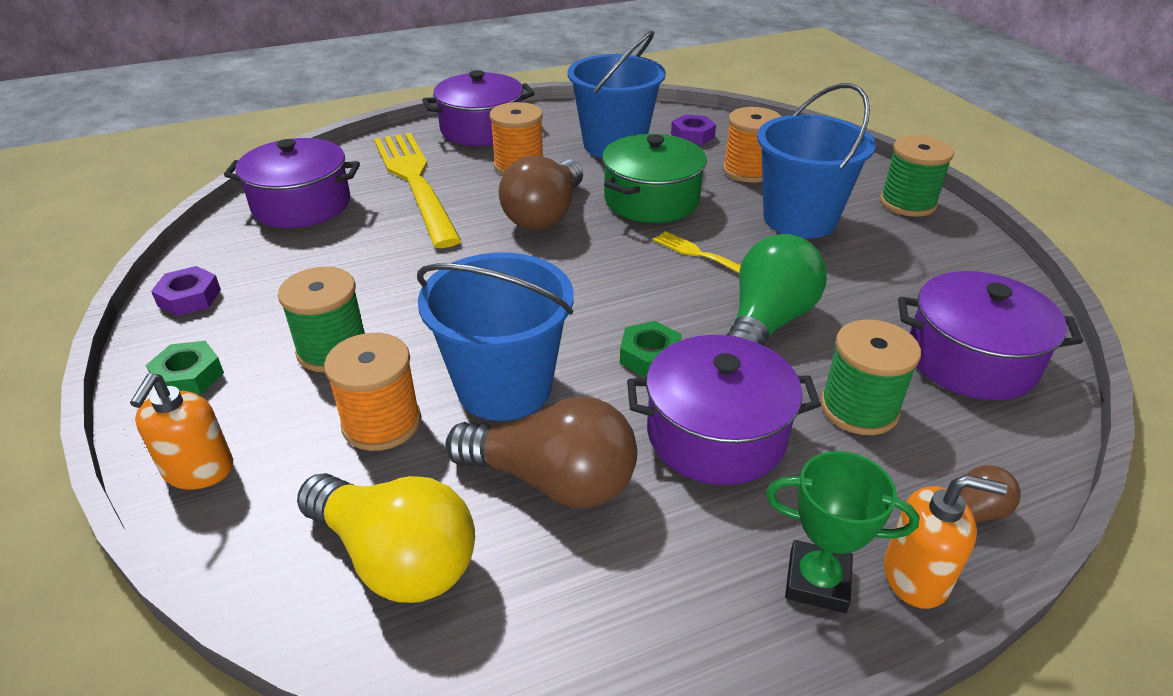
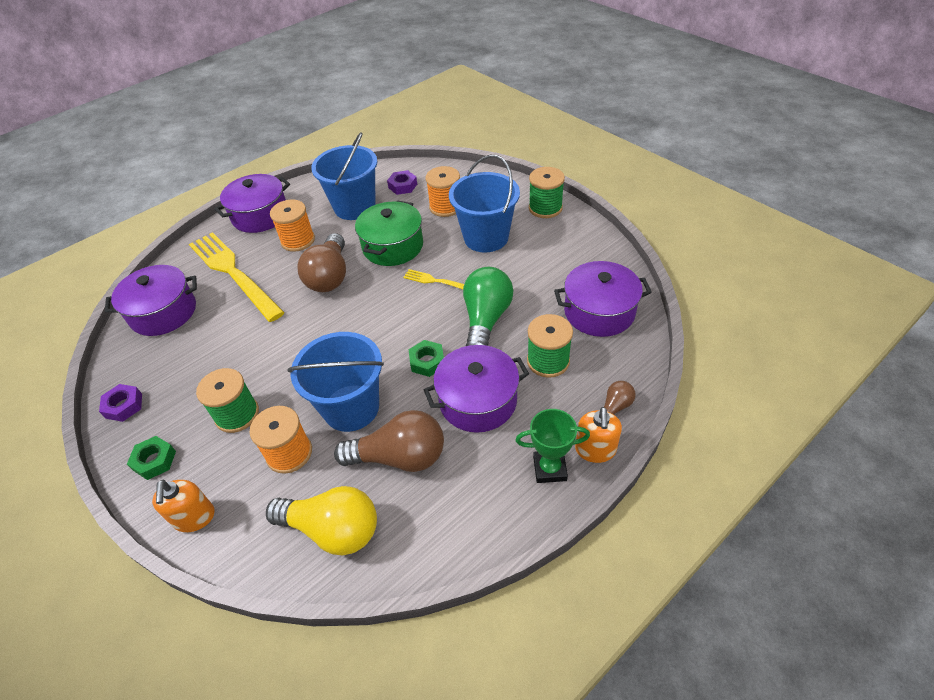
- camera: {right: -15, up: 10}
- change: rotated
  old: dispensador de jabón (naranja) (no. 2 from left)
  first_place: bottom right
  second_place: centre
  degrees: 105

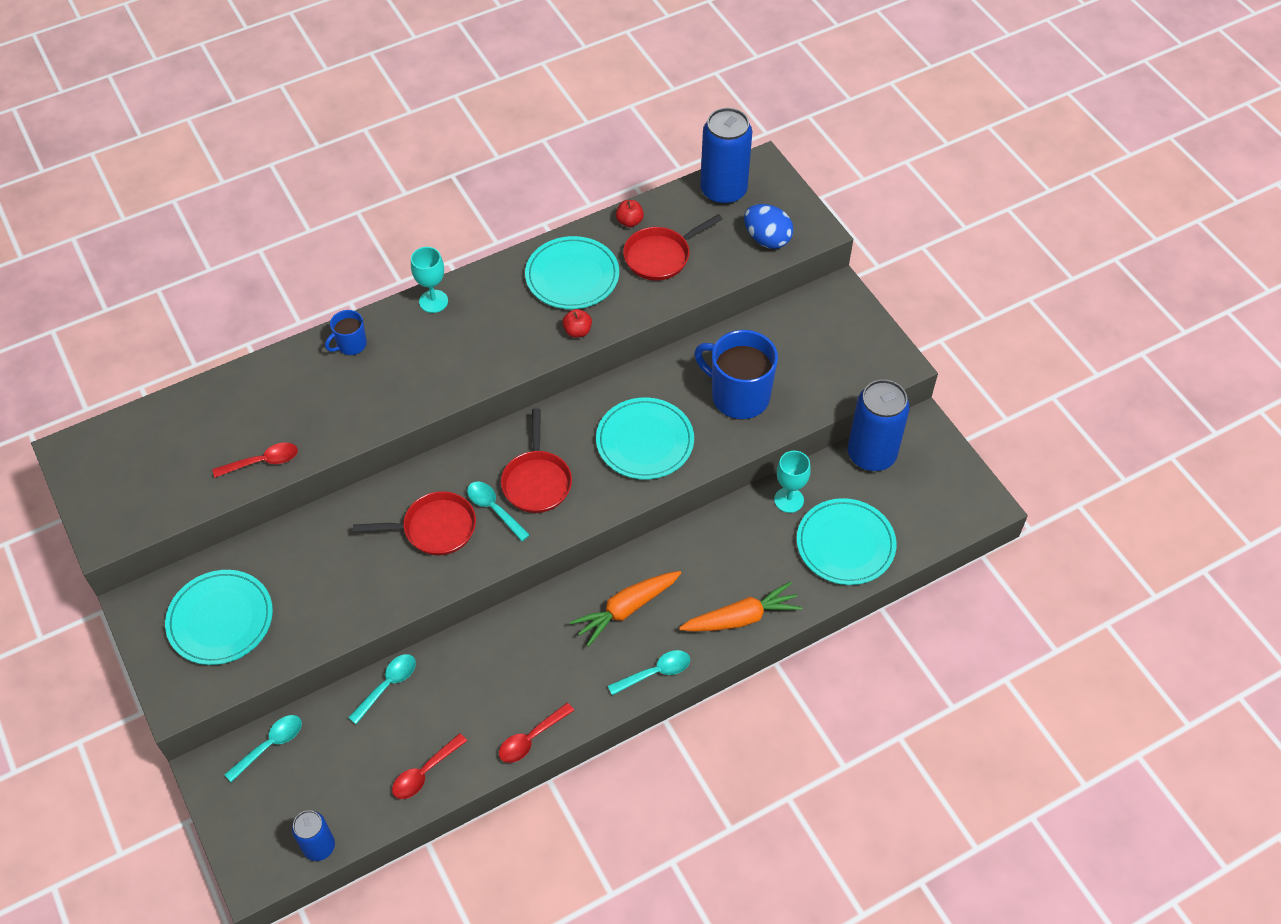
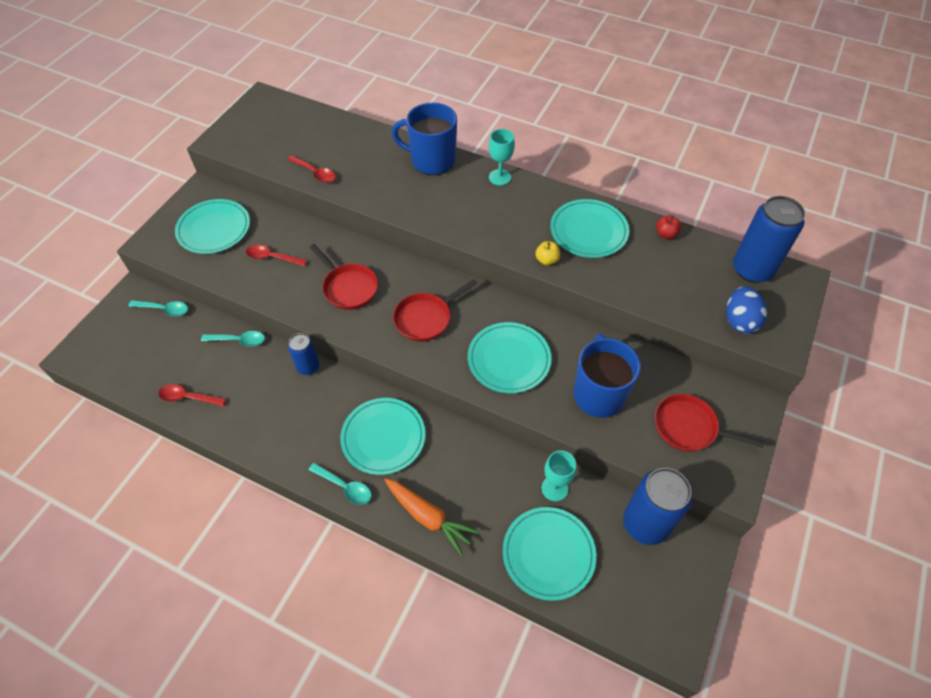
- camera: {right: 55, up: 0}
- change: shifted
  old: lata (azul) (no. 1 from left)
  first_place: bottom left
  second_place: middle left
- change: scaled
  old: taza (azul) (no. 1 from left)
  first_place: middle left
  second_place: top centre
  factor: 1.99
- change: gone
  old: cuchara (turquesa) (no. 3 from left)
  first_place: centre
- change: shifted
  old: cuchara (rojo) (no. 3 from left in the first image)
  new: cuchara (rojo) (no. 2 from left)
  first_place: bottom centre
  second_place: middle left
- change: repainted
  old: manzana (rojo) (no. 1 from left)
  new: manzana (amarillo)
  first_place: centre
  second_place: centre
- change: swapped
  old: zanahoria (naranja) (no. 1 from left)
  new: plato (turquesa) (no. 2 from left)
  first_place: centre
  second_place: centre
- change: shifted
  old: sartén (rojo) (no. 3 from left)
  first_place: top centre
  second_place: middle right

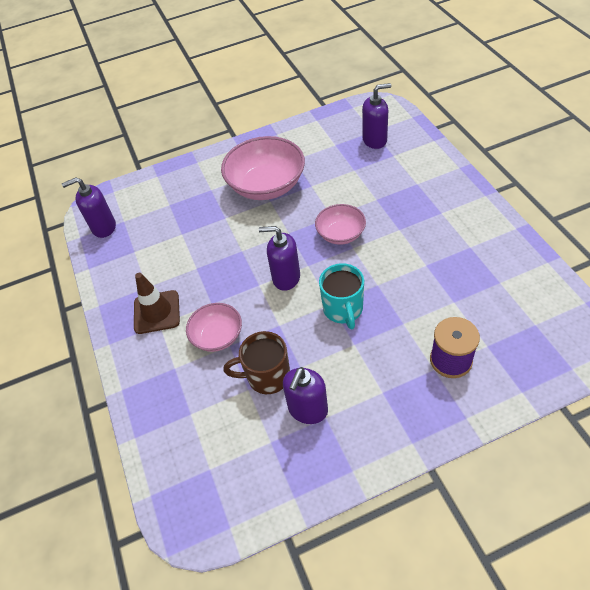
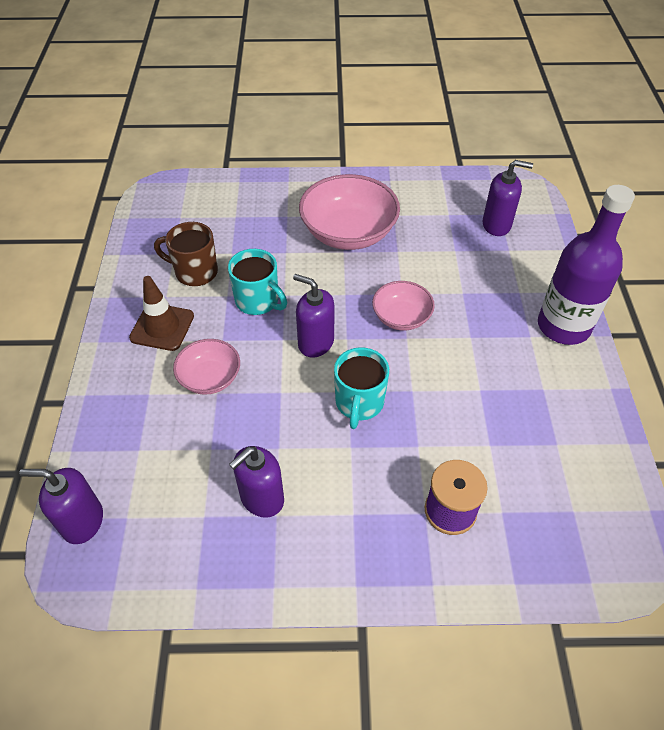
- camera: {right: 15, up: 0}
- change: shifted
  old: dispensador de jabón (morado) (no. 1 from left)
  first_place: middle left
  second_place: bottom left
- change: shifted
  old: taza (marrón)
  first_place: centre
  second_place: middle left
- change: new
  new: taza (turquesa) (no. 1 from left)
  second_place: centre
- change: new
  new: botella (morado)
  second_place: middle right

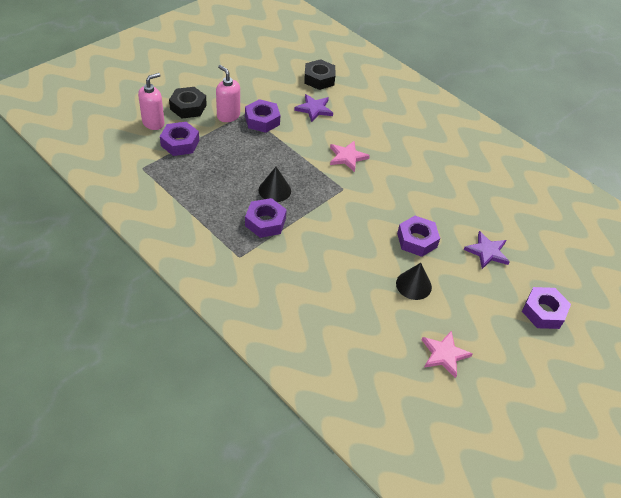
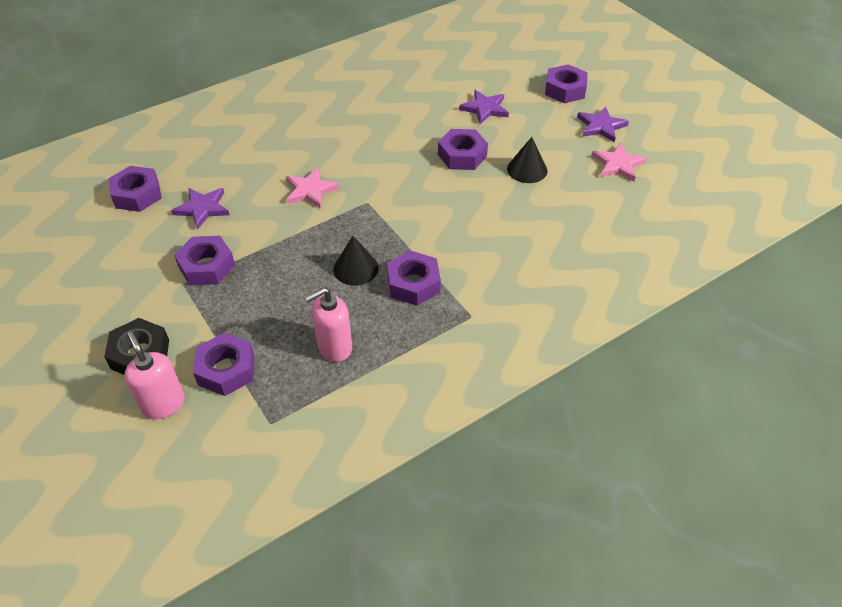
- camera: {right: -75, up: 0}
- change: shifted
  old: dispensador de jabón (rosa) (no. 2 from left)
  first_place: top centre
  second_place: centre
- change: repainted
  old: tuerca (negro) (no. 2 from left)
  new: tuerca (morado) (no. 1 from left)
  first_place: top centre
  second_place: top left
- change: new
  new: estrella (morado) (no. 3 from left)
  second_place: top right

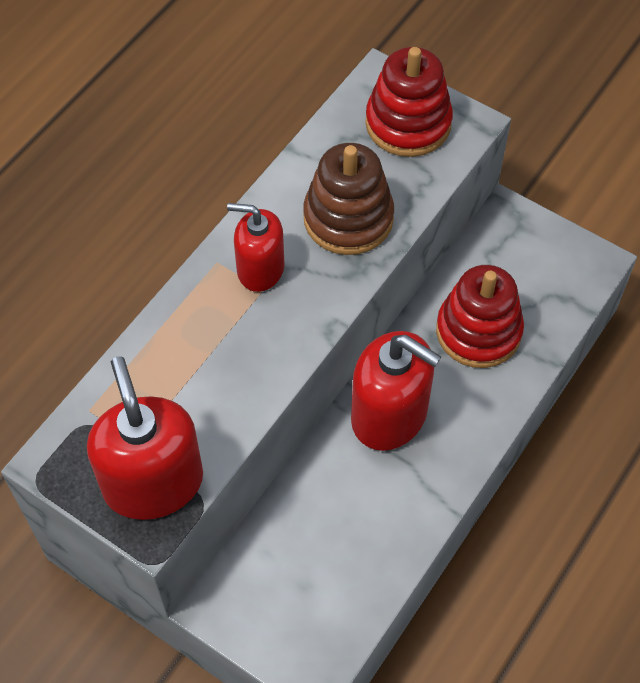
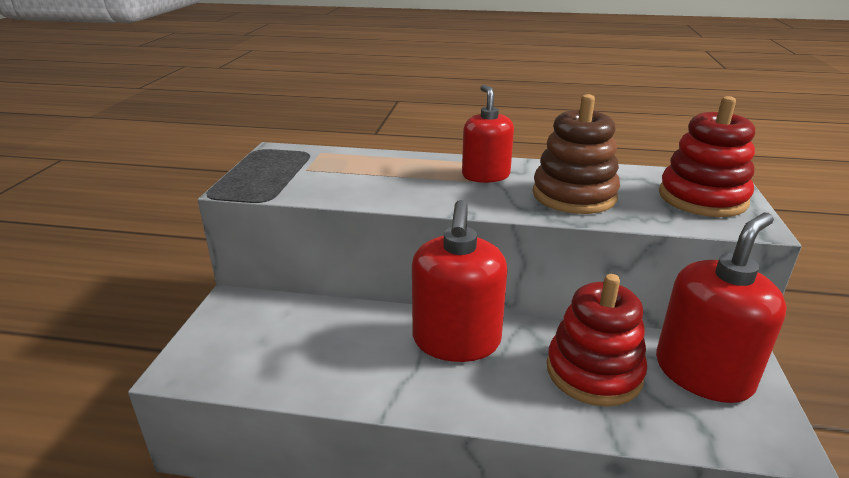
- camera: {right: 65, up: -30}
- change: shifted
  old: dispensador de jabón (rojo) (no. 1 from left in the first image)
  new: dispensador de jabón (rojo) (no. 3 from left)
  first_place: middle left
  second_place: middle right

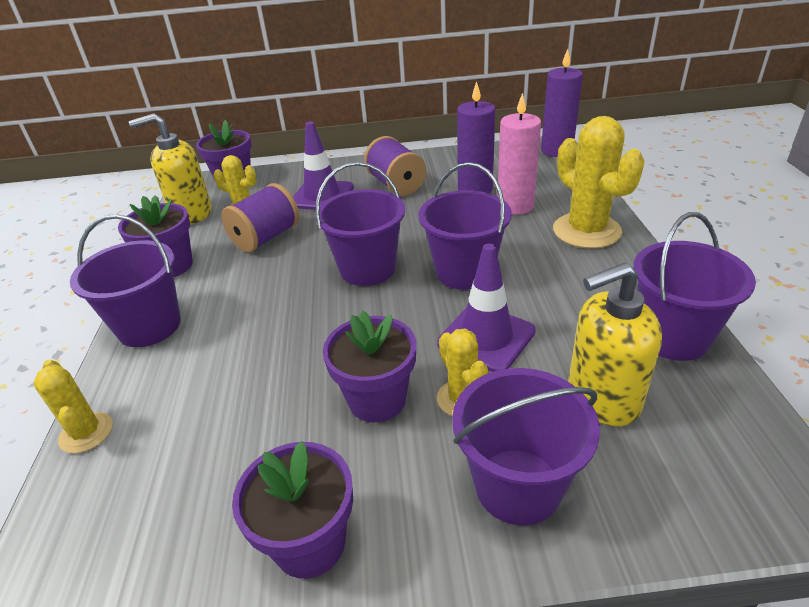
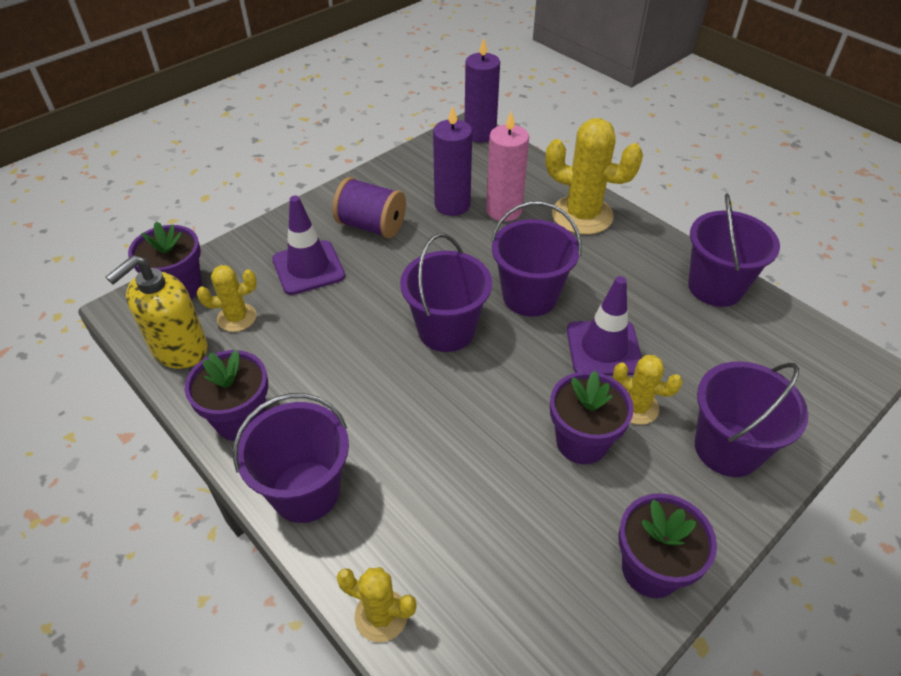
- camera: {right: -40, up: 10}
- change: gone
  old: carrete (morado) (no. 1 from left)
  first_place: middle left
- change: gone
  old: dispensador de jabón (amarillo) (no. 2 from left)
  first_place: middle right

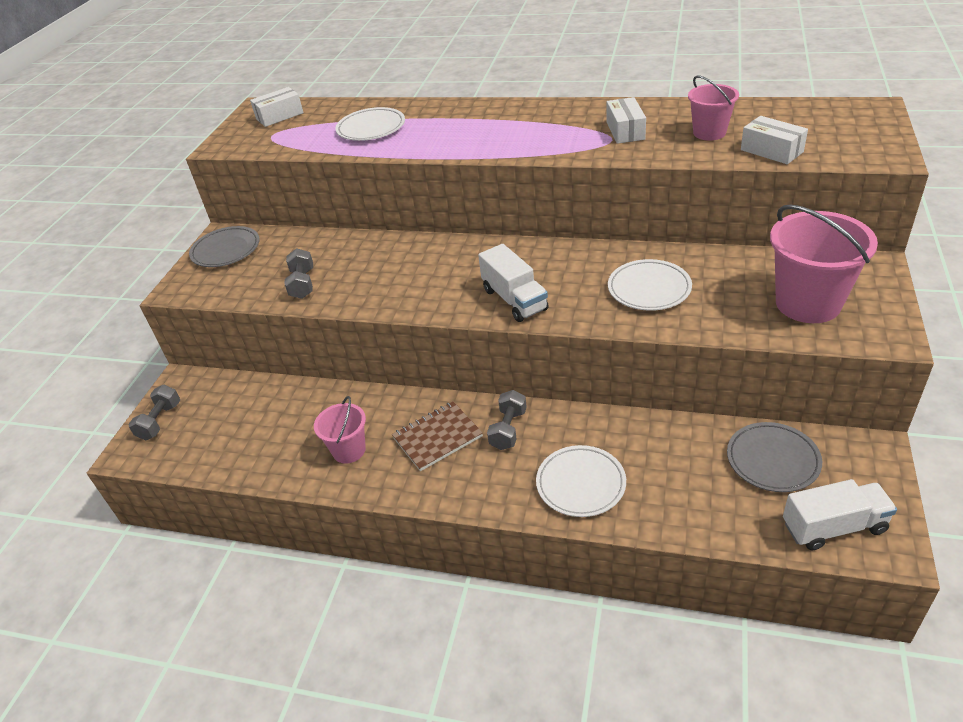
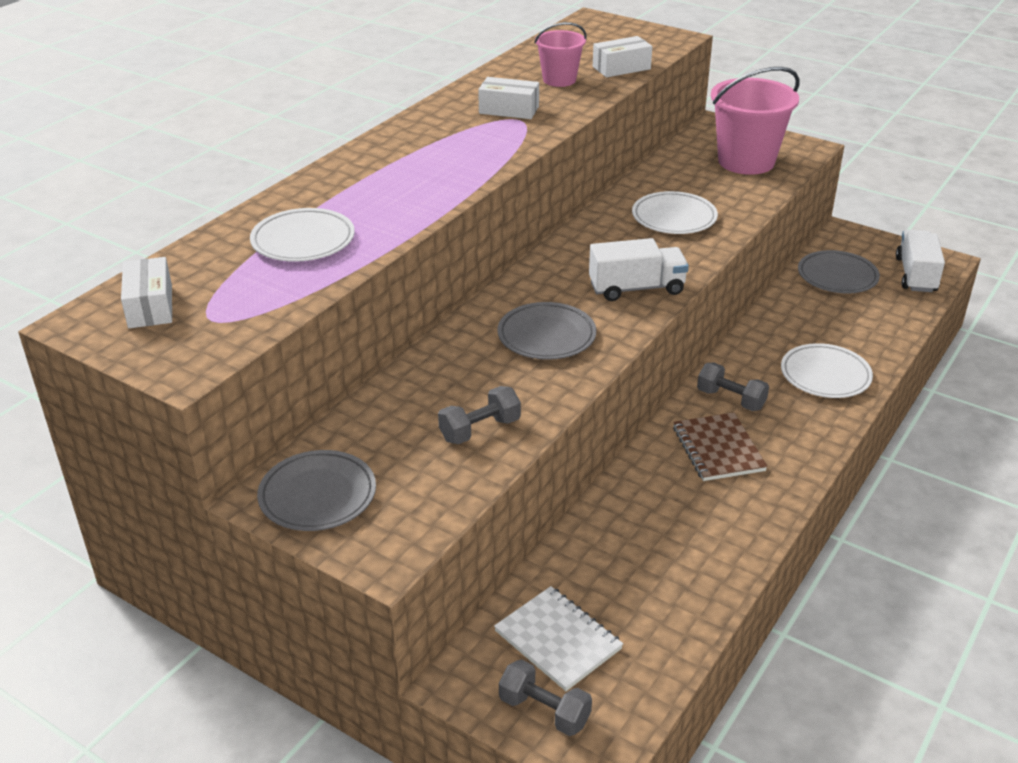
- camera: {right: -75, up: -5}
- change: rotated
  old: mancuerna (gris) (no. 2 from left in the first image)
  first_place: middle left
  second_place: centre
  degrees: -45
- change: gone
  old: balde (rosa) (no. 1 from left)
  first_place: centre
- change: new
  new: cuaderno (blanco)
  second_place: bottom centre
- change: new
  new: plato (gris) (no. 2 from left)
  second_place: centre

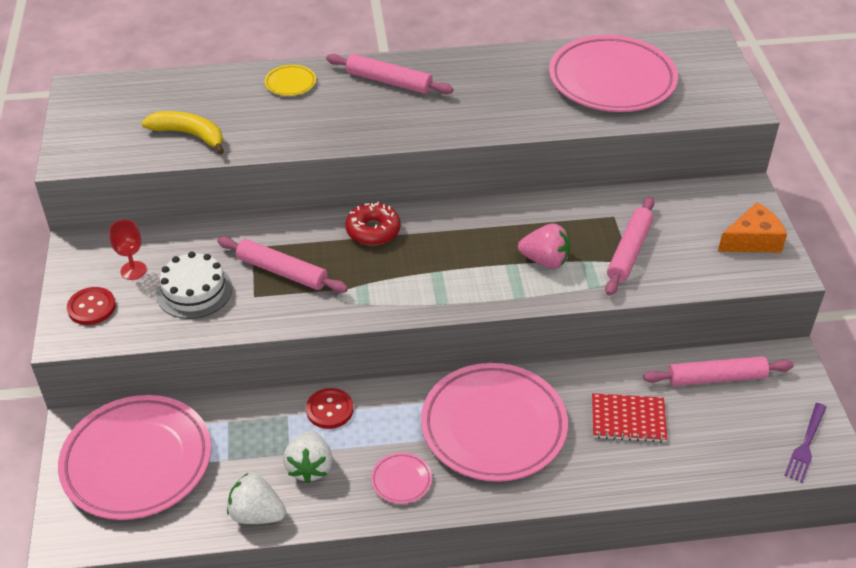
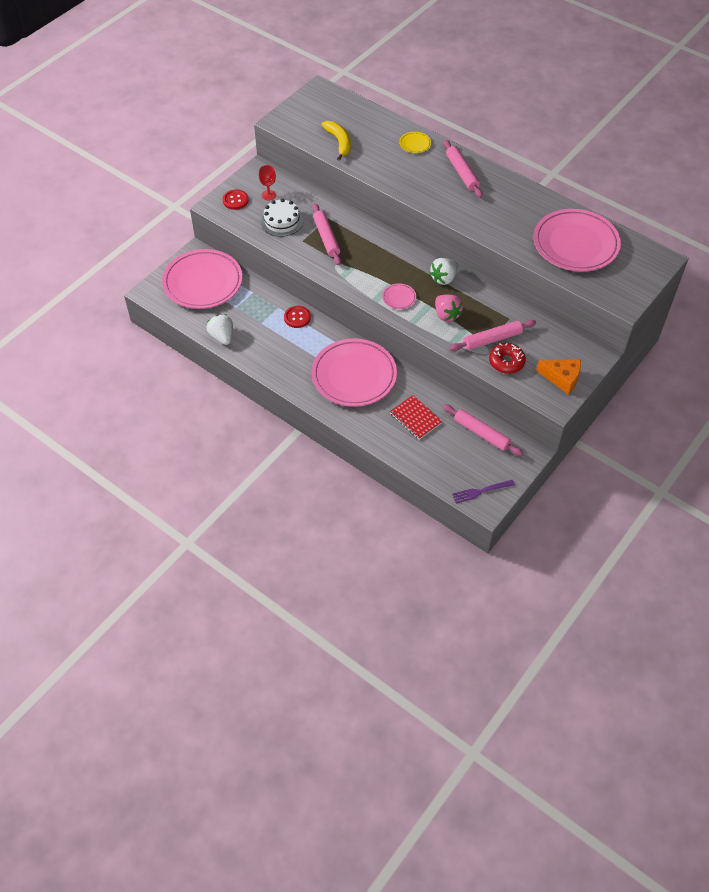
- camera: {right: 45, up: 10}
- change: shifted
  old: fresa (blanco) (no. 2 from left)
  first_place: bottom centre
  second_place: top centre
- change: shifted
  old: rosquilla (rojo)
  first_place: centre
  second_place: middle right
- change: shifted
  old: plato (rosa) (no. 2 from left in the first image)
  new: plato (rosa) (no. 3 from left)
  first_place: bottom centre
  second_place: top centre

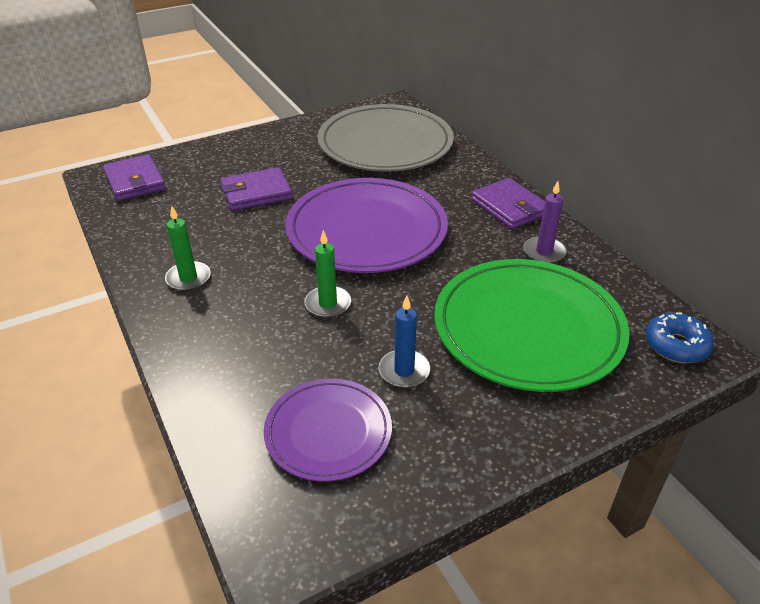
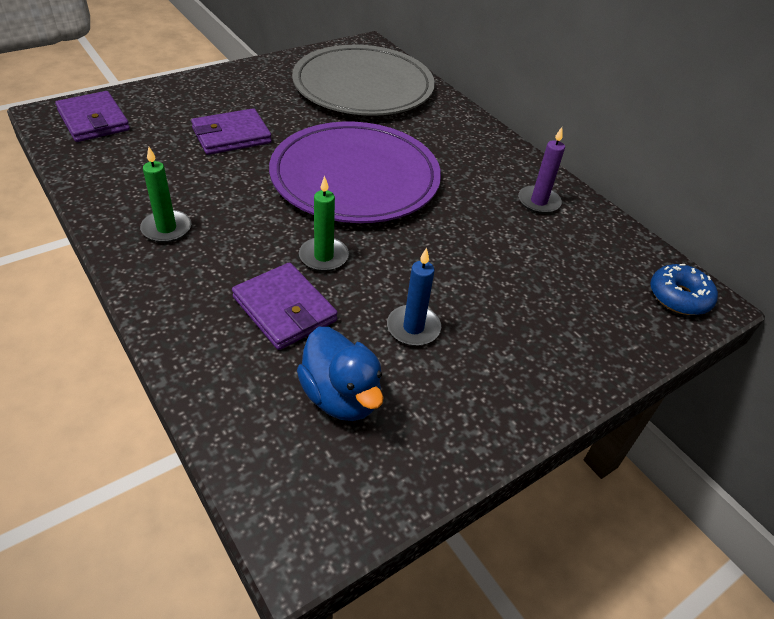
- camera: {right: -10, up: 5}
- change: swapped
  old: plato (morado) (no. 1 from left)
  new: pato (azul)
  first_place: bottom centre
  second_place: centre
- change: gone
  old: plato (verde)
  first_place: middle right
- change: shifted
  old: cartera (morado) (no. 3 from left)
  first_place: middle right
  second_place: centre

